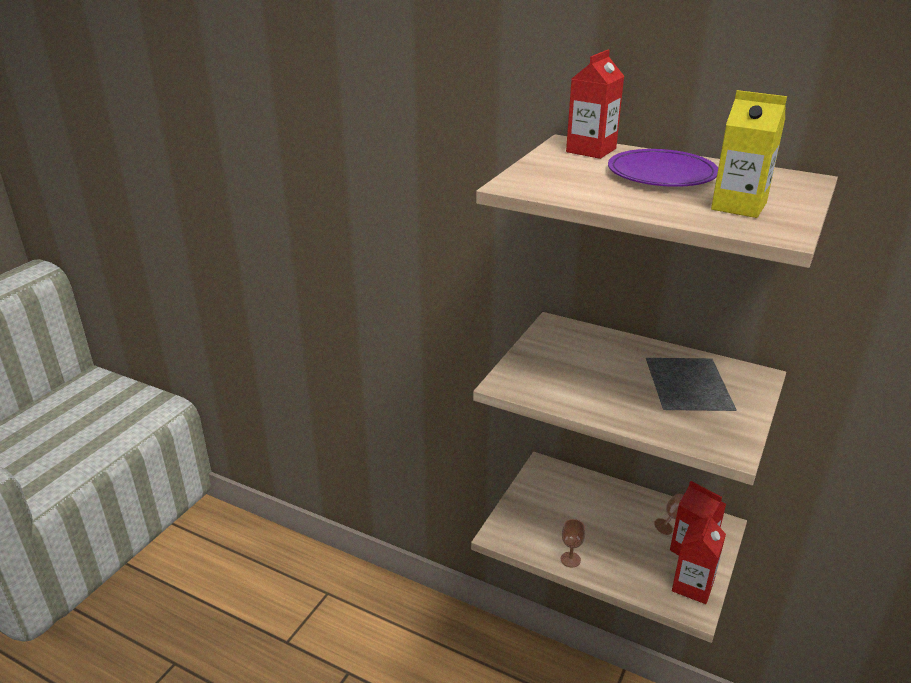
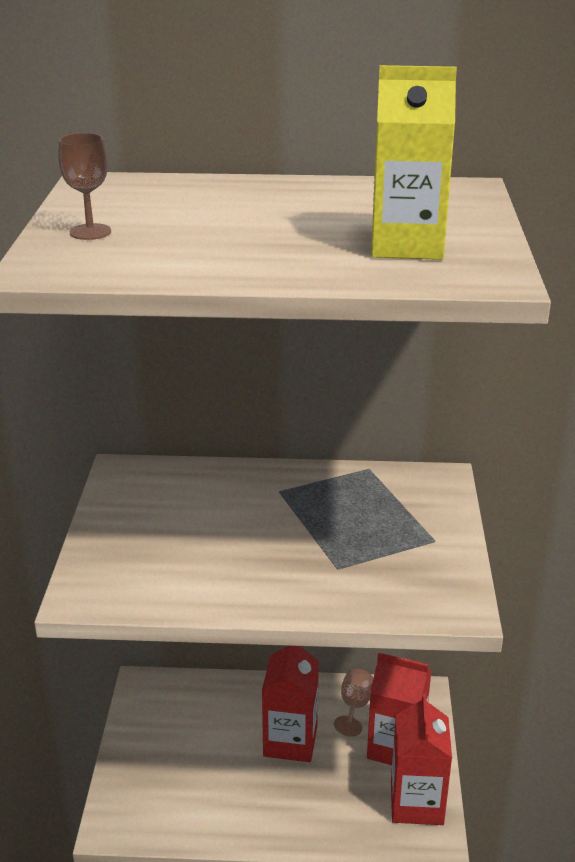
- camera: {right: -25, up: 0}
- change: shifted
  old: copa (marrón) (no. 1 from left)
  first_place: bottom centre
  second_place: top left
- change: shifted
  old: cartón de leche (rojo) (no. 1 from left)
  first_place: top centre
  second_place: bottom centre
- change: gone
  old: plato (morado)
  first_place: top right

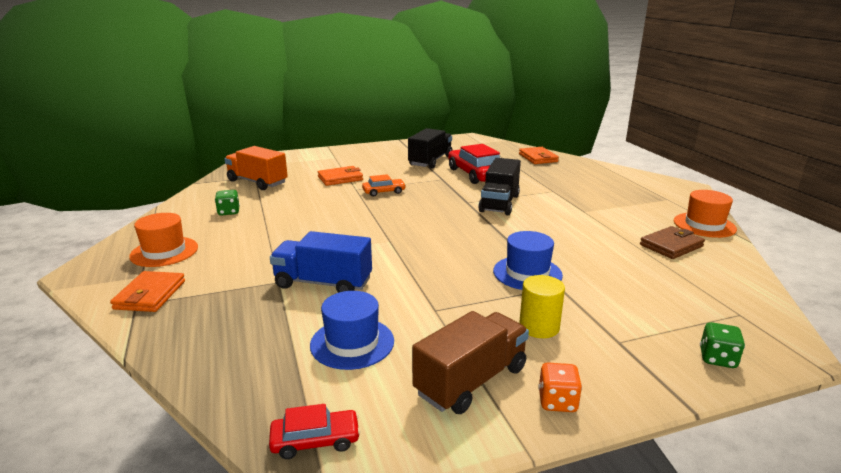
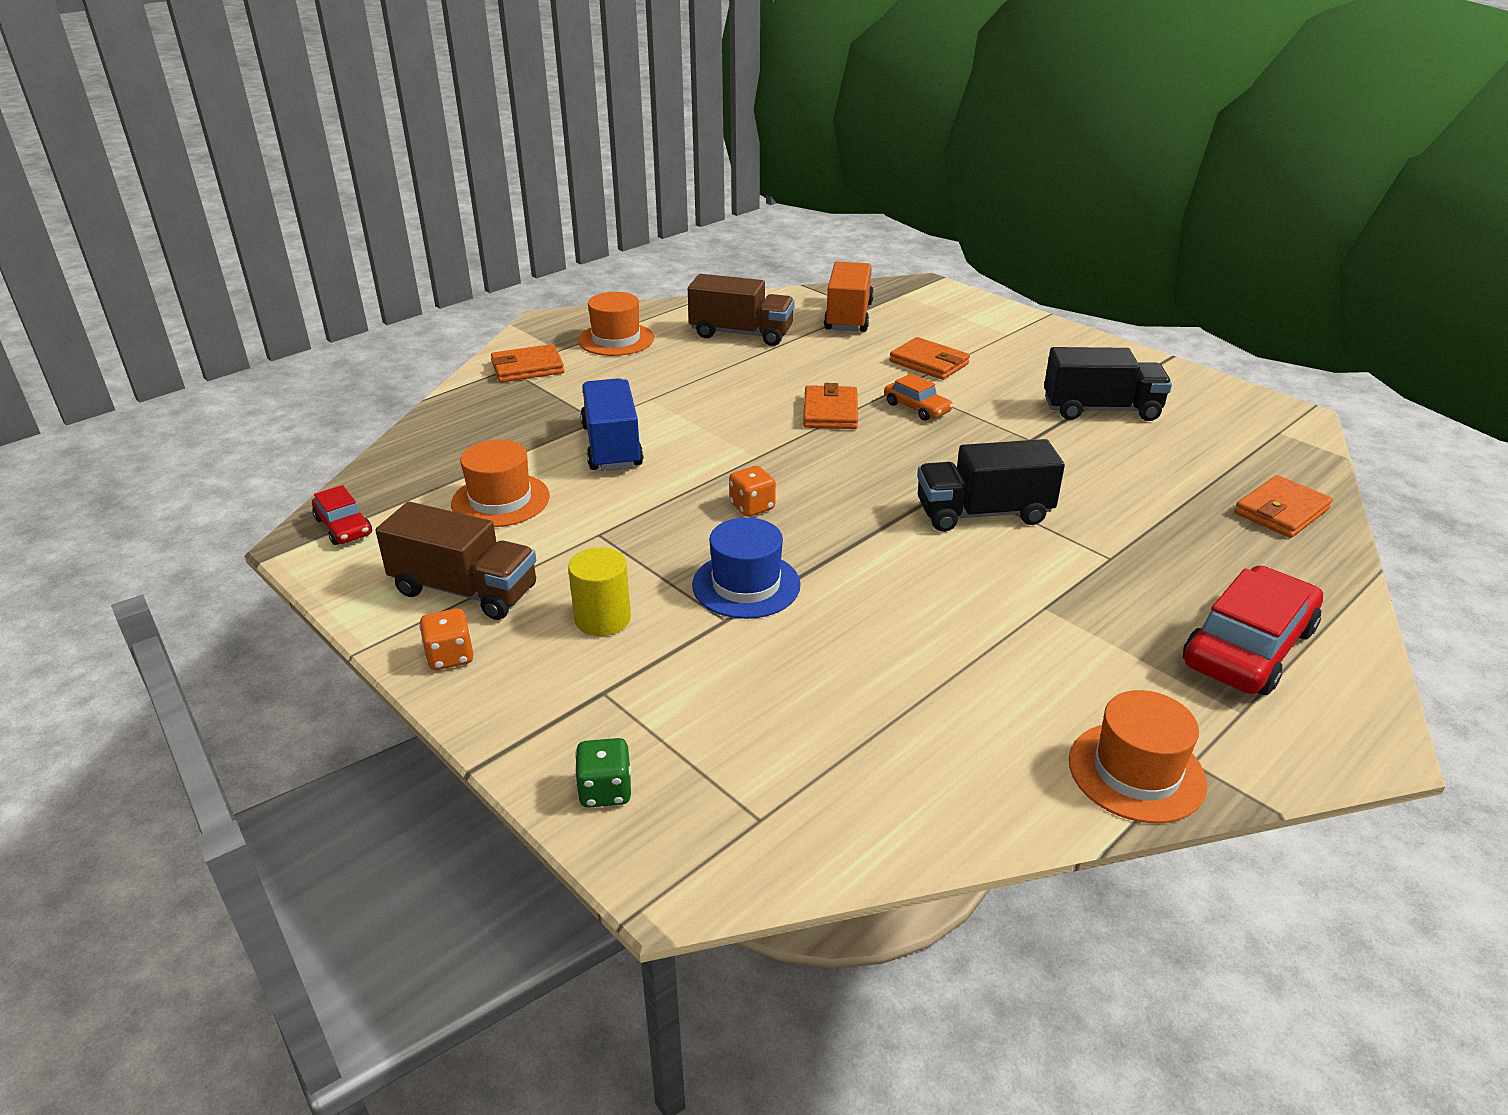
- camera: {right: 65, up: 10}
- change: swapped
  old: dado (verde) (no. 1 from left)
  new: camión (marrón) (no. 2 from left)
  first_place: middle left
  second_place: top centre
- change: repainted
  old: sombrero (azul) (no. 1 from left)
  new: sombrero (naranja) (no. 1 from left)
  first_place: bottom centre
  second_place: middle left
- change: shifted
  old: coche (rojo) (no. 2 from left)
  first_place: centre
  second_place: middle right
- change: gone
  old: cartera (marrón)
  first_place: middle right
- change: new
  new: dado (naranja) (no. 2 from left)
  second_place: centre
- change: new
  new: cartera (naranja) (no. 2 from left)
  second_place: centre

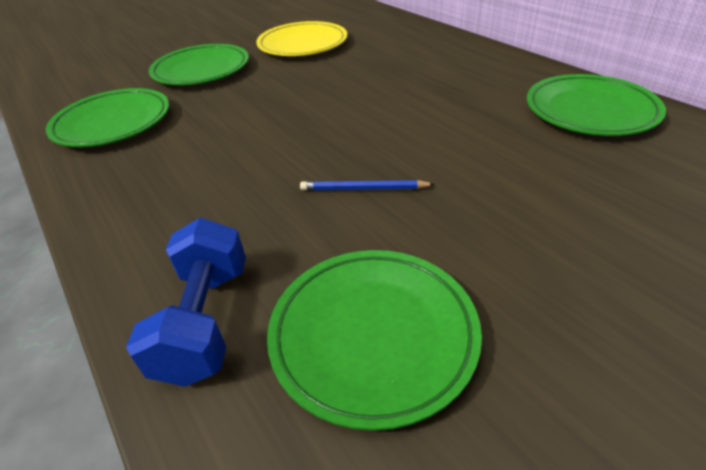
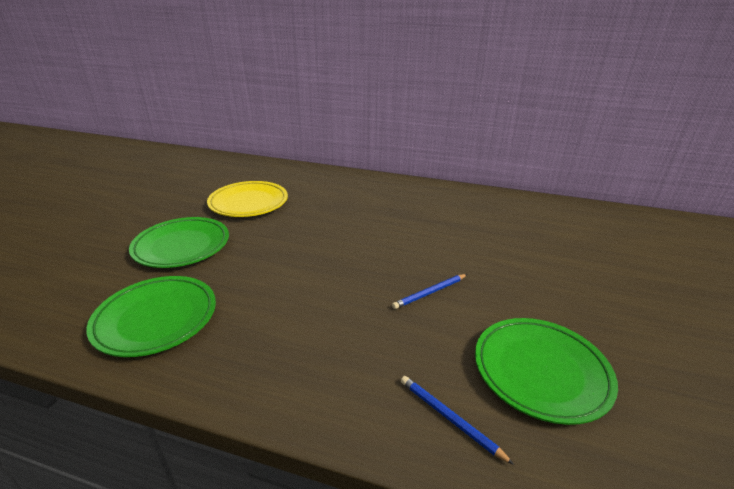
- camera: {right: -40, up: -10}
- change: swapped
  old: mancuerna (azul)
  new: lápiz (azul) (no. 2 from left)
  first_place: middle left
  second_place: bottom centre
- change: gone
  old: plato (verde) (no. 4 from left)
  first_place: top right

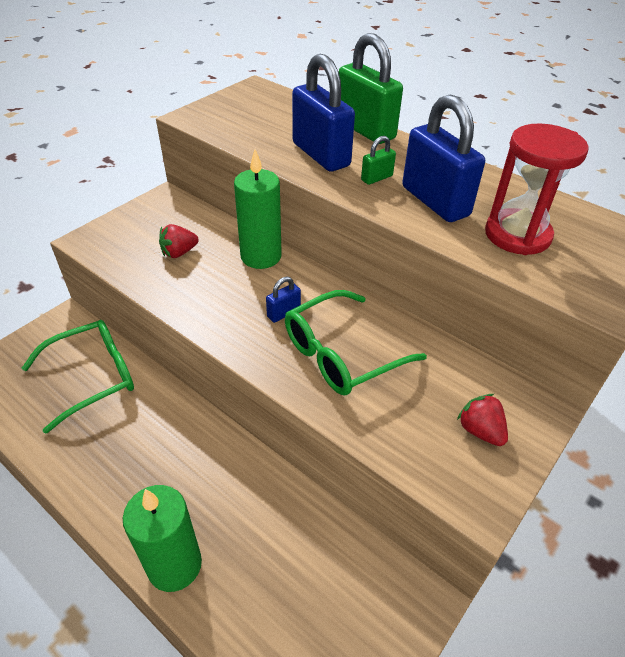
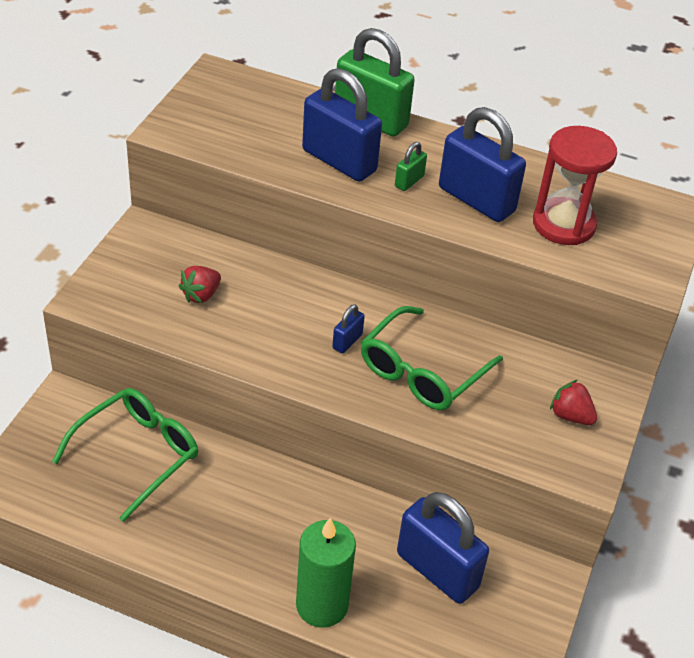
- camera: {right: -20, up: 0}
- change: gone
  old: vela (verde) (no. 2 from left)
  first_place: top centre
- change: new
  new: candado (azul) (no. 3 from left)
  second_place: bottom centre

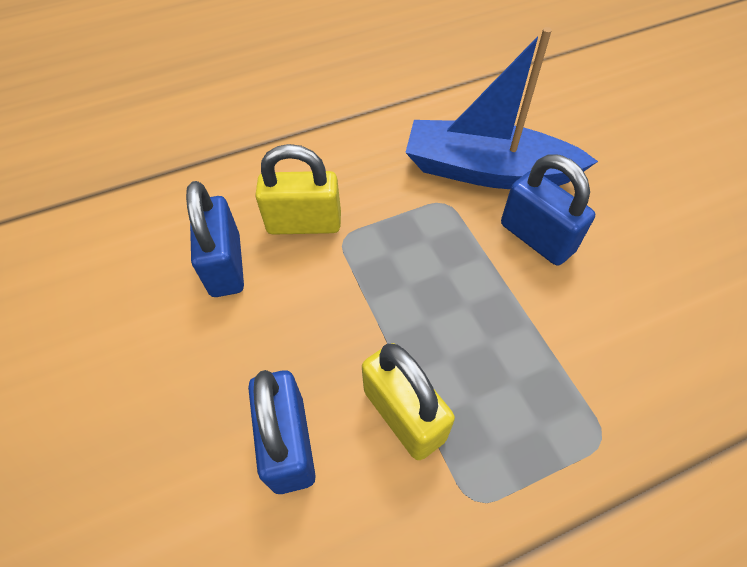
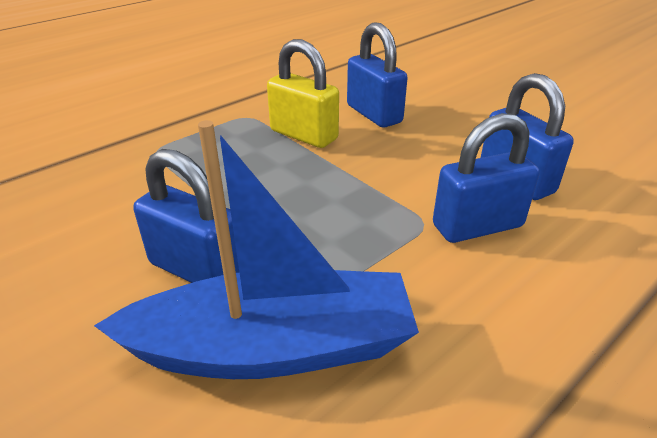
- camera: {right: 160, up: -20}
- change: repainted
  old: candado (amarillo) (no. 1 from left)
  new: candado (azul) (no. 3 from left)
  first_place: centre
  second_place: middle right

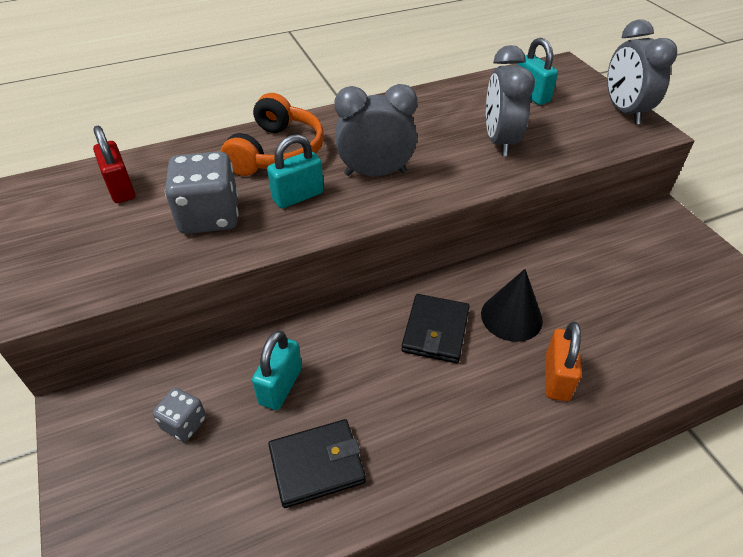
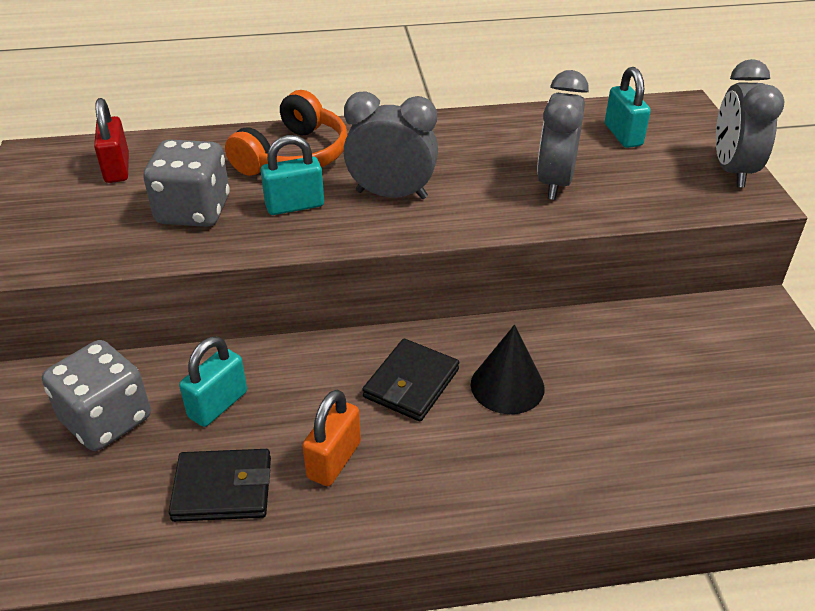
- camera: {right: 15, up: -5}
- change: scaled
  old: dado (gris) (no. 1 from left)
  first_place: bottom left
  second_place: middle left
  factor: 1.88
- change: shifted
  old: candado (naranja)
  first_place: middle right
  second_place: bottom centre

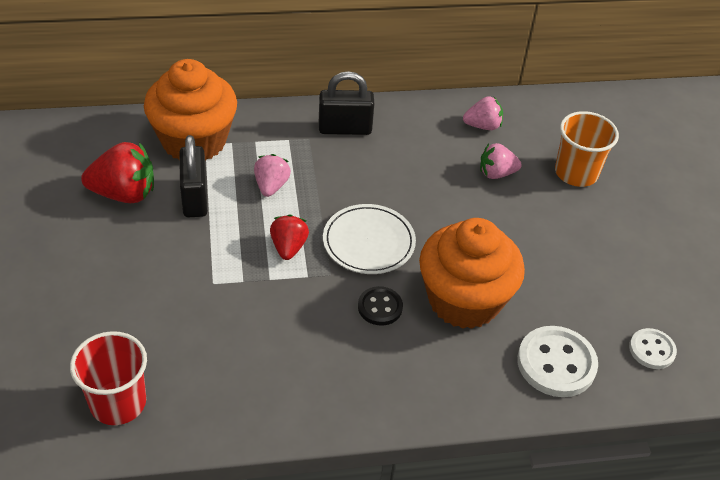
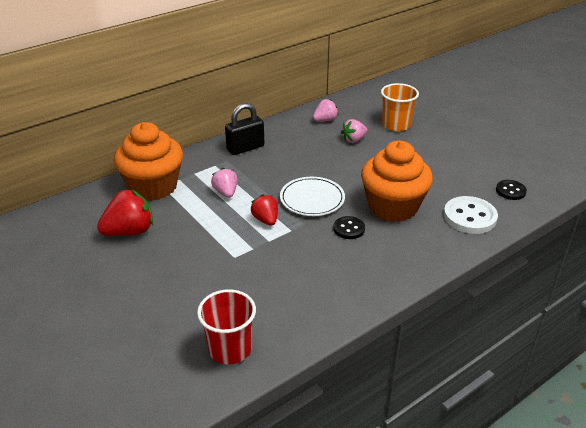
- camera: {right: -25, up: -10}
- change: gone
  old: candado (negro) (no. 1 from left)
  first_place: middle left
- change: repainted
  old: botón (blanco) (no. 2 from left)
  new: botón (negro) (no. 2 from left)
  first_place: bottom right
  second_place: middle right

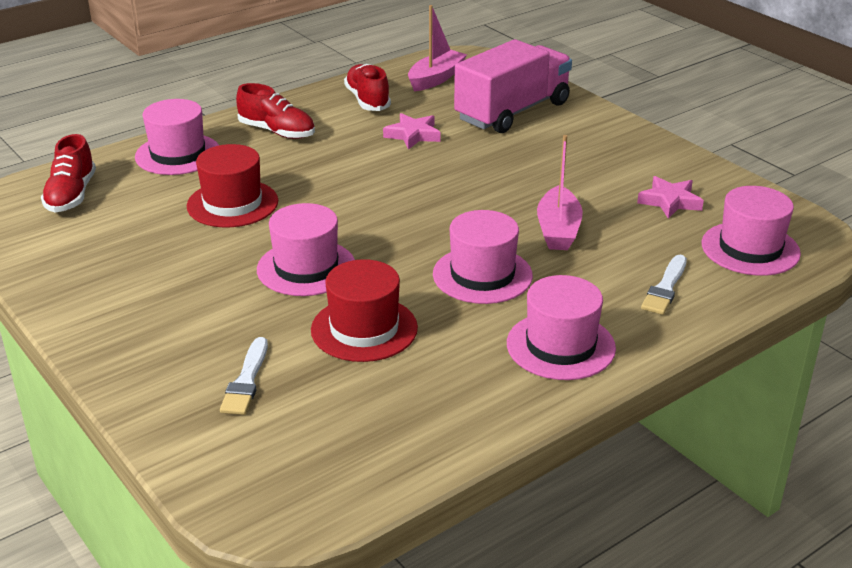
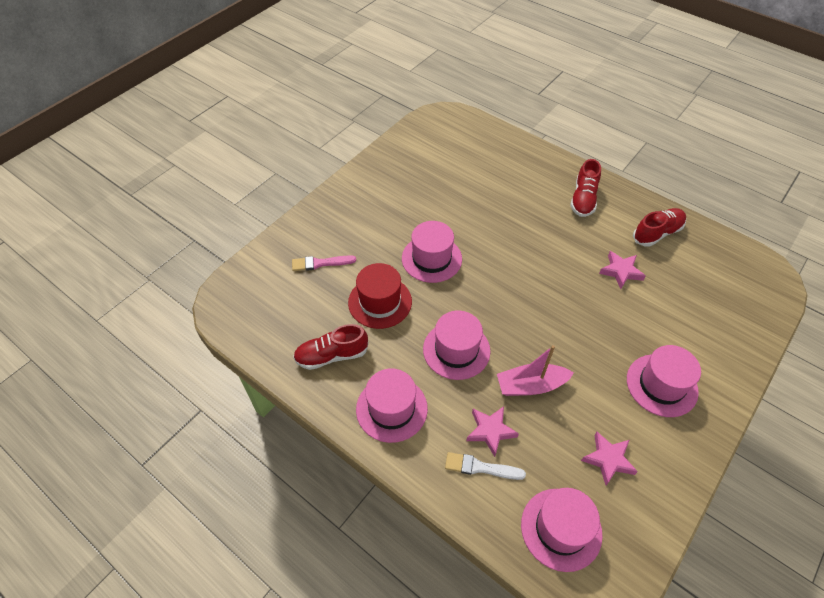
- camera: {right: 75, up: 20}
- change: shifted
  old: zapato (rojo) (no. 1 from left)
  first_place: top left
  second_place: centre
- change: shifted
  old: sombrero (rosa) (no. 1 from left in the first image)
  new: sombrero (rosa) (no. 5 from left)
  first_place: top left
  second_place: middle right
- change: gone
  old: sombrero (rojo) (no. 1 from left)
  first_place: top left
- change: repainted
  old: pincel (blanco) (no. 1 from left)
  new: pincel (rosa)
  first_place: middle left
  second_place: centre
- change: gone
  old: barco (rosa) (no. 1 from left)
  first_place: top centre
- change: gone
  old: camión (rosa)
  first_place: top centre
- change: new
  new: estrella (rosa) (no. 1 from left)
  second_place: bottom centre

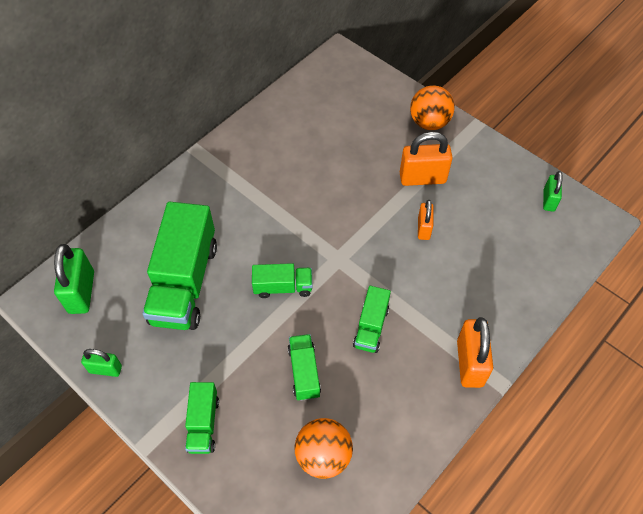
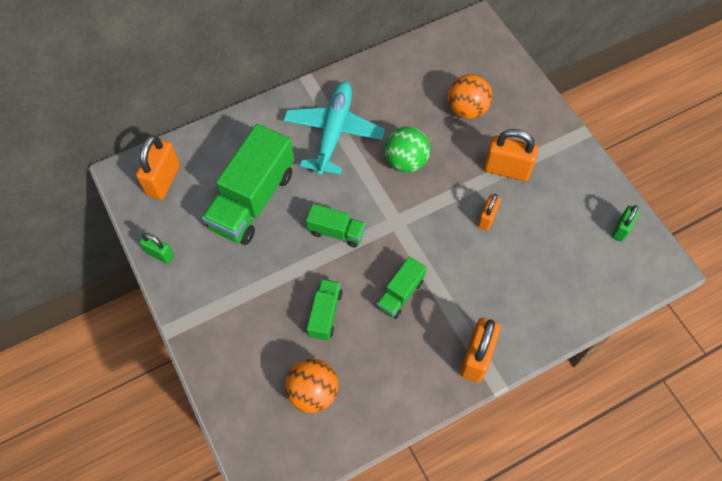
- camera: {right: 20, up: 5}
- change: repainted
  old: candado (verde) (no. 1 from left)
  new: candado (naranja) (no. 1 from left)
  first_place: middle left
  second_place: middle left
- change: gone
  old: camión (verde) (no. 2 from left)
  first_place: bottom left
- change: shifted
  old: pelota (naranja) (no. 2 from left)
  first_place: top right
  second_place: top centre
- change: new
  new: avión (turquesa)
  second_place: top centre
- change: new
  new: pelota (verde)
  second_place: top centre

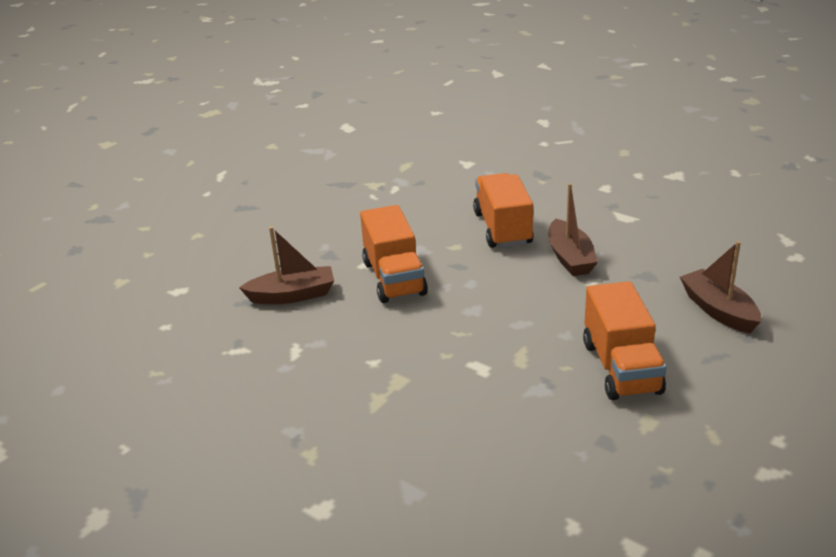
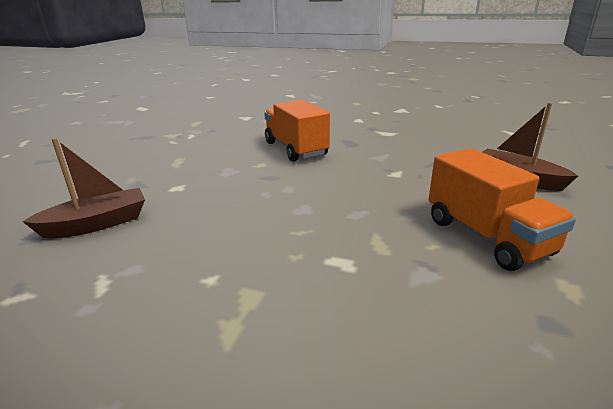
- camera: {right: -20, up: -5}
- change: gone
  old: camión (naranja) (no. 1 from left)
  first_place: centre
- change: gone
  old: barco (marrón) (no. 2 from left)
  first_place: middle right

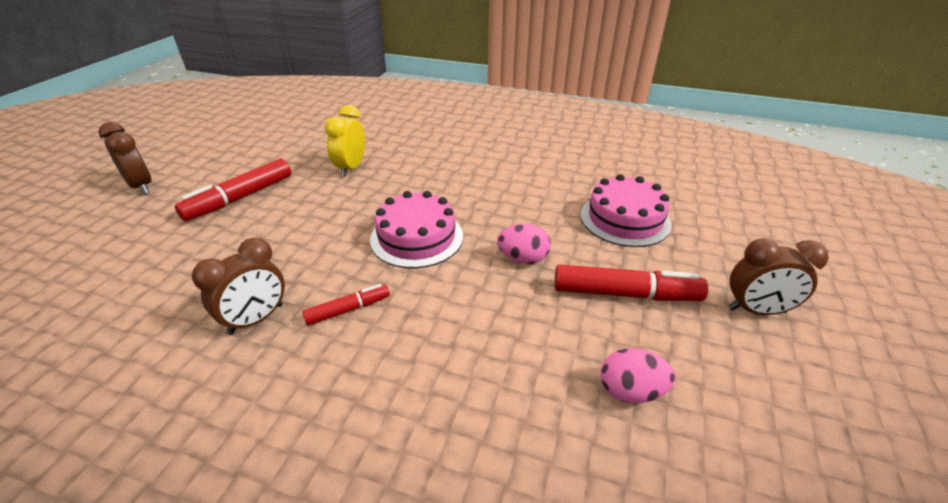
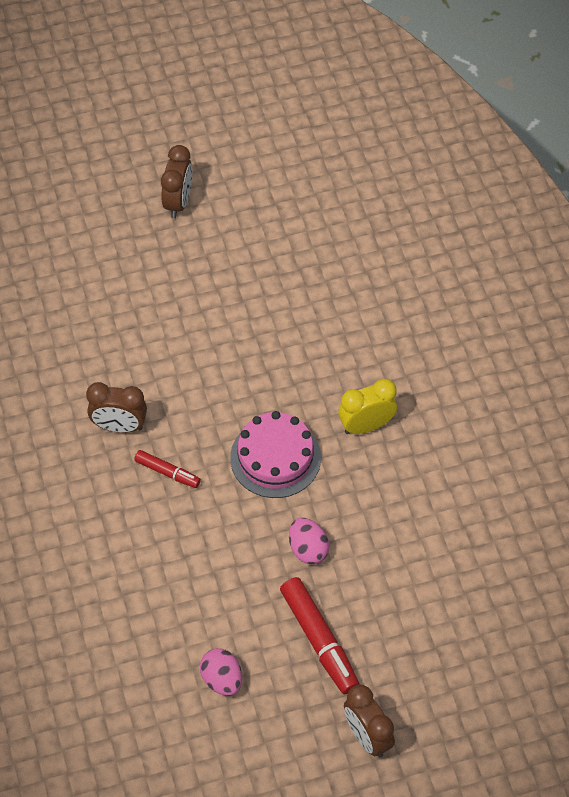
- camera: {right: 55, up: 20}
- change: gone
  old: rotulador (rojo) (no. 1 from left)
  first_place: middle left
- change: shifted
  old: despertador (amarillo)
  first_place: top centre
  second_place: centre
- change: gone
  old: tarta (rosa) (no. 2 from left)
  first_place: centre

